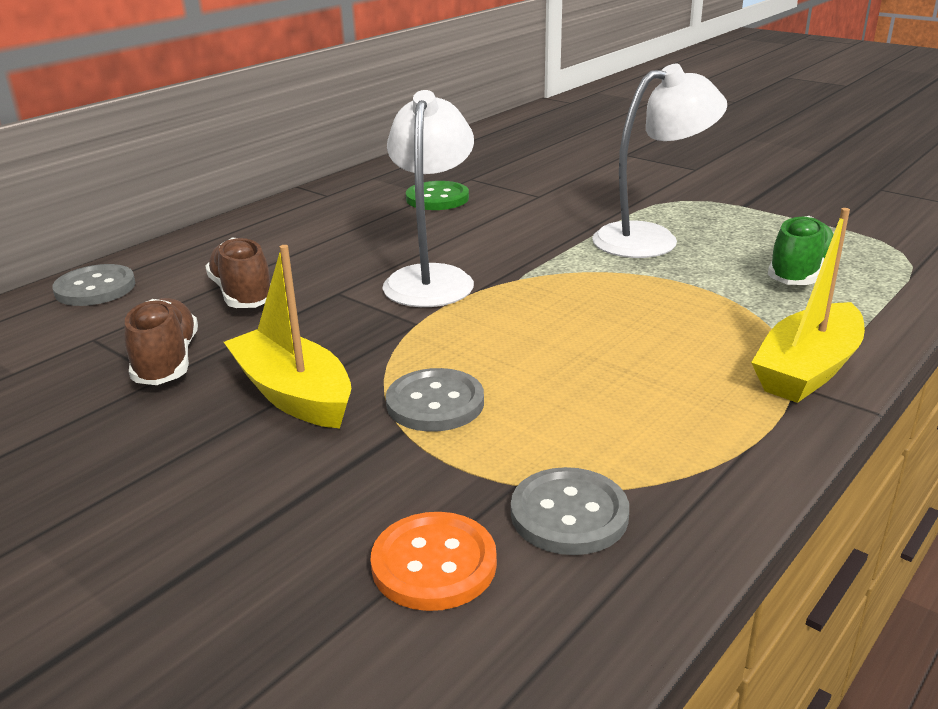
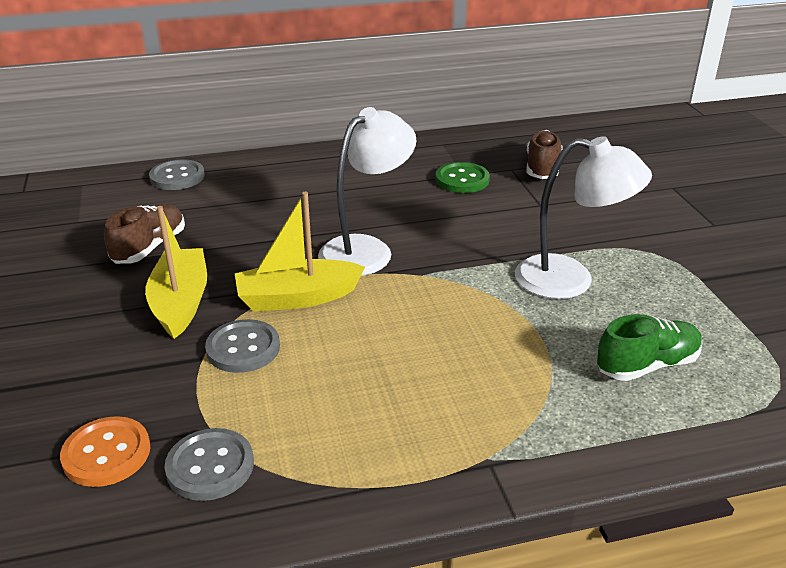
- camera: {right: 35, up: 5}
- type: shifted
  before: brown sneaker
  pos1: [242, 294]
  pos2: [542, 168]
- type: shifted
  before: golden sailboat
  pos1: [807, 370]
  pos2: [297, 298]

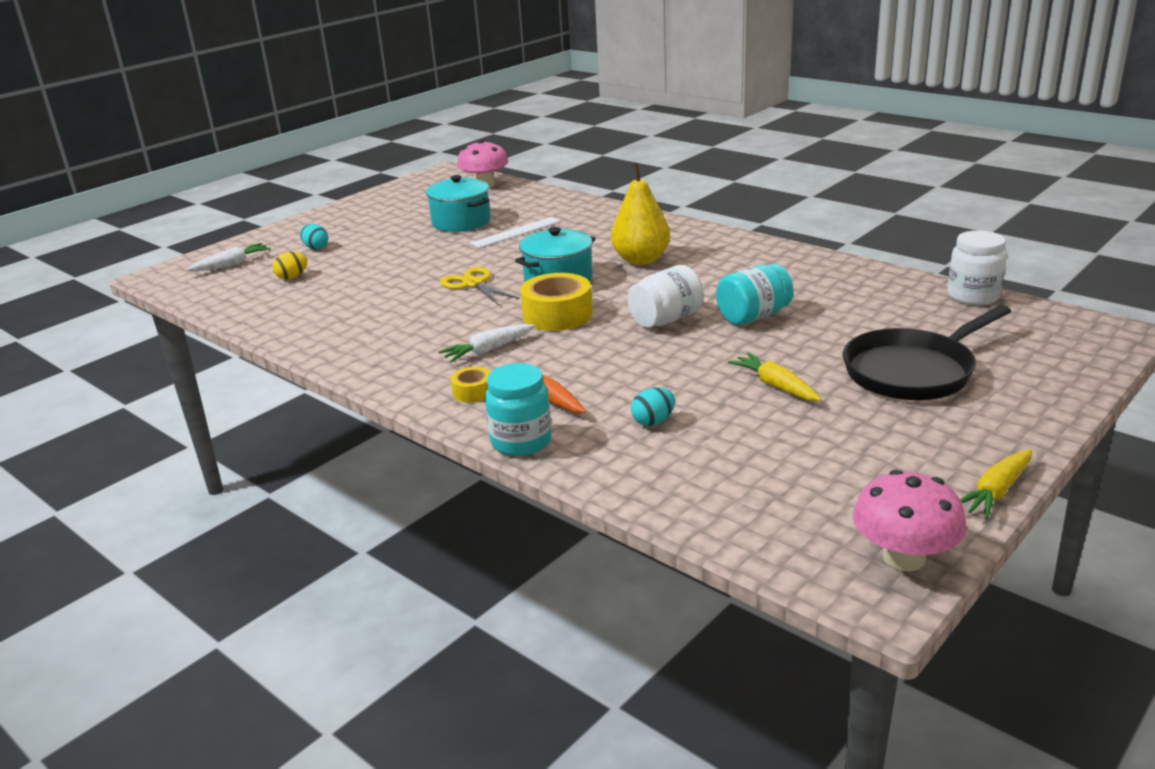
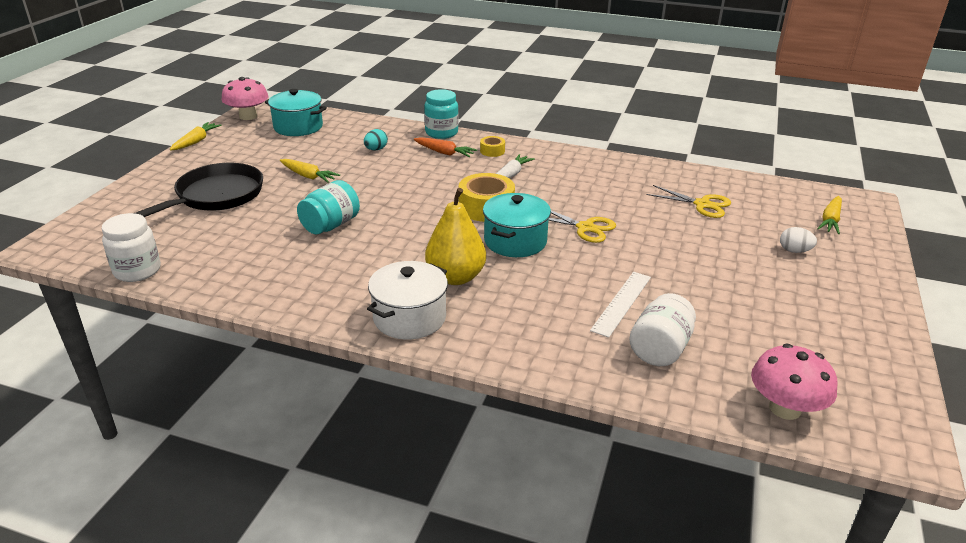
- camera: {right: 155, up: 5}
- type: repainted
  before: snow-white root vegetable
  after: golden root vegetable
  pos1: [231, 264]
  pos2: [830, 220]
- type: gone
  before: golden egg shape
  pos1: [292, 277]
- type: repainted
  before: teal egg shape
  after: snow-white egg shape
  pos1: [316, 248]
  pos2: [794, 251]
- type: shifted
  before: teal stockpot
  pos1: [461, 222]
  pos2: [298, 127]
- type: shifted
  before: snow-white jam jar
  pos1: [666, 320]
  pos2: [660, 349]
- type: new
  after: snow-white stockpot
  pos2: [409, 318]
- type: new
  after: golden shears
  pos2: [702, 204]

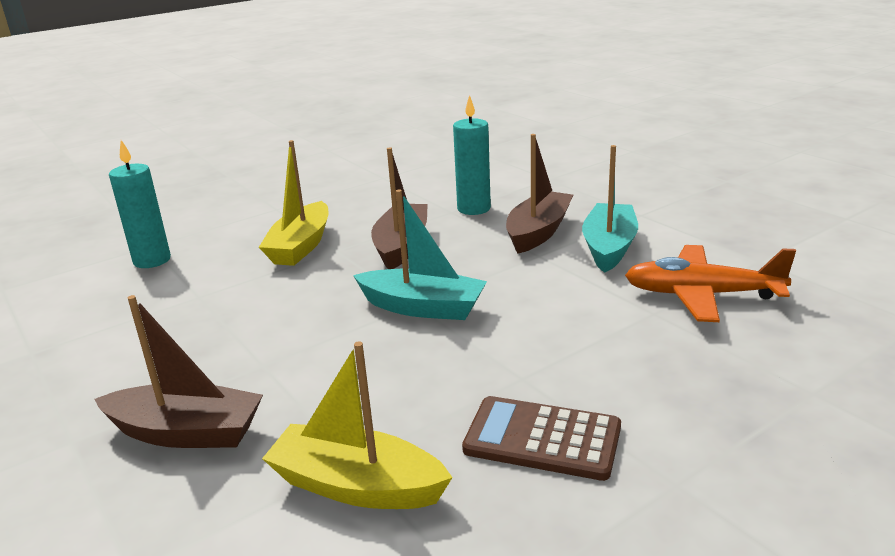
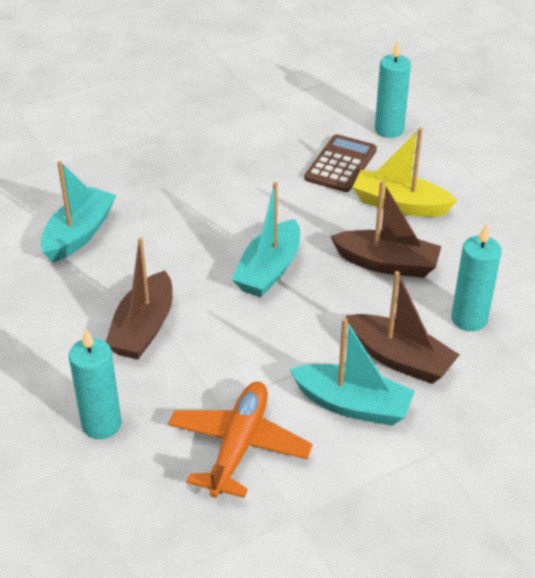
- camera: {right: 95, up: 15}
- type: shifted
  before: brown sailboat
  pos1: [186, 432]
  pos2: [143, 328]
- type: repainted
  before: golden sailboat
  after: teal sailboat
  pos1: [357, 486]
  pos2: [79, 234]
- type: shifted
  before: brown calculator
  pos1: [542, 439]
  pos2: [341, 164]
- type: new
  after: teal candle
  pos2: [101, 424]

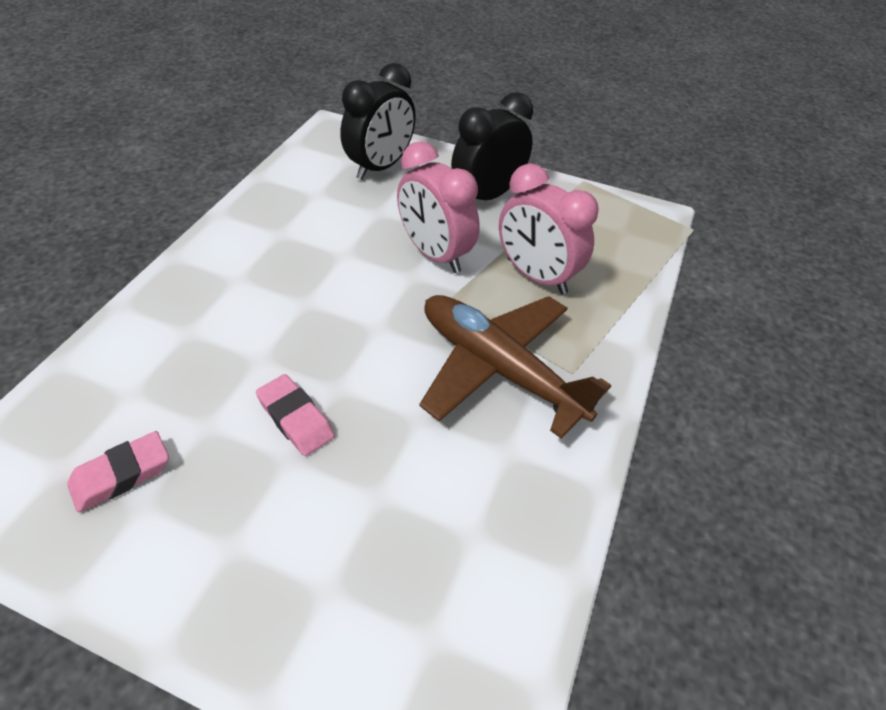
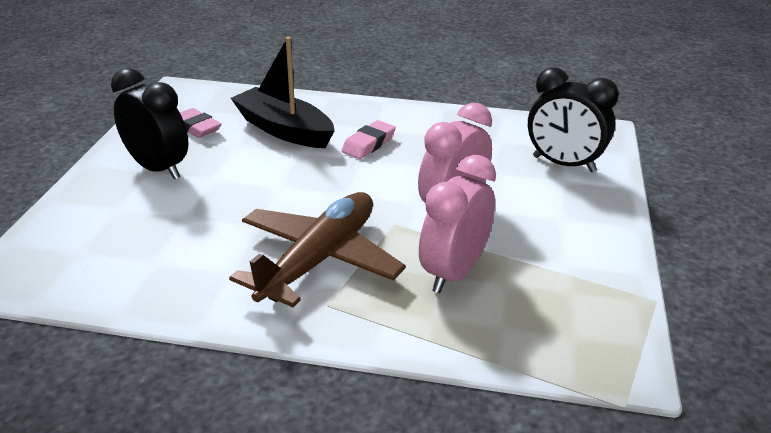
- camera: {right: 80, up: -15}
- type: shifted
  before: pink pencil eraser
  pos1: [296, 418]
  pos2: [368, 144]
- type: shifted
  before: jet-black alarm clock
  pos1: [487, 196]
  pos2: [158, 168]
- type: new
  after: jet-black sailboat
  pos2: [284, 130]

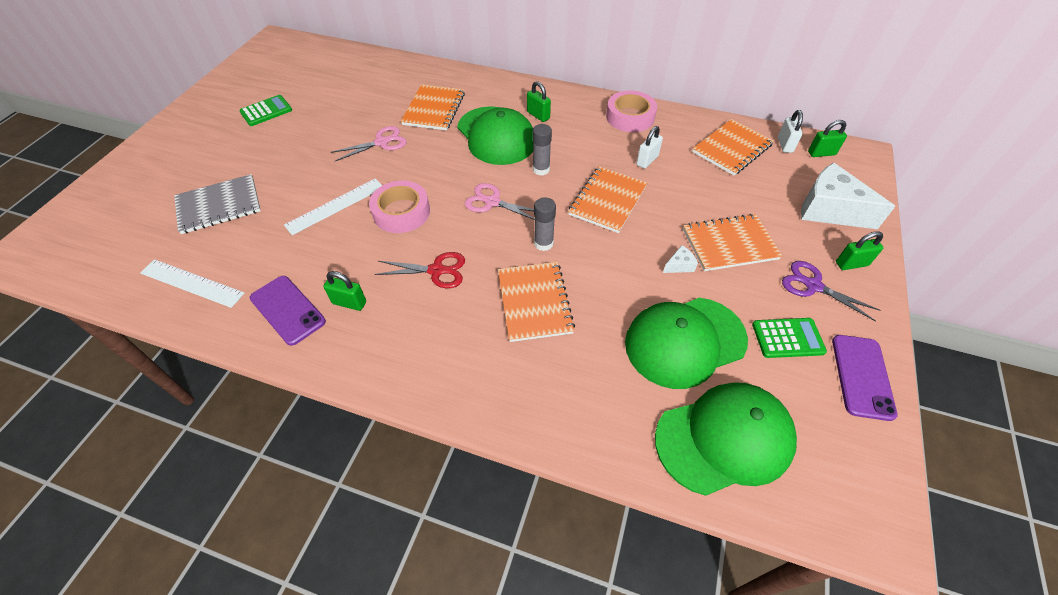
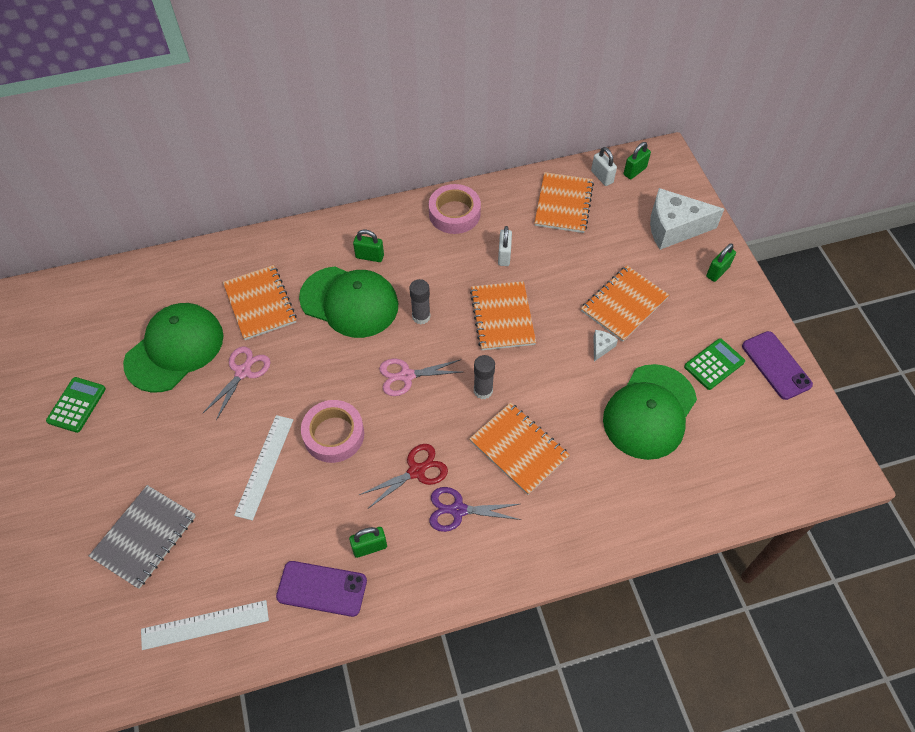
- camera: {right: -35, up: 5}
- type: shifted
  before: green cap
  pos1: [724, 439]
  pos2: [175, 349]
- type: shifted
  before: royal purple shears
  pos1: [813, 286]
  pos2: [458, 510]

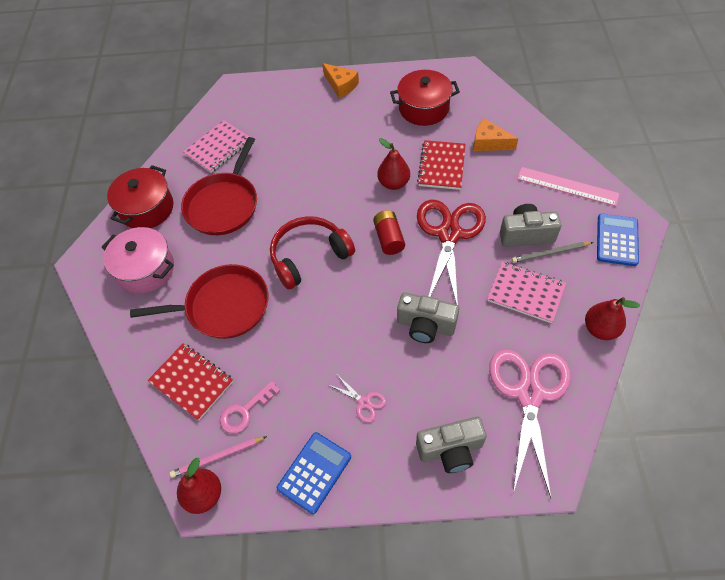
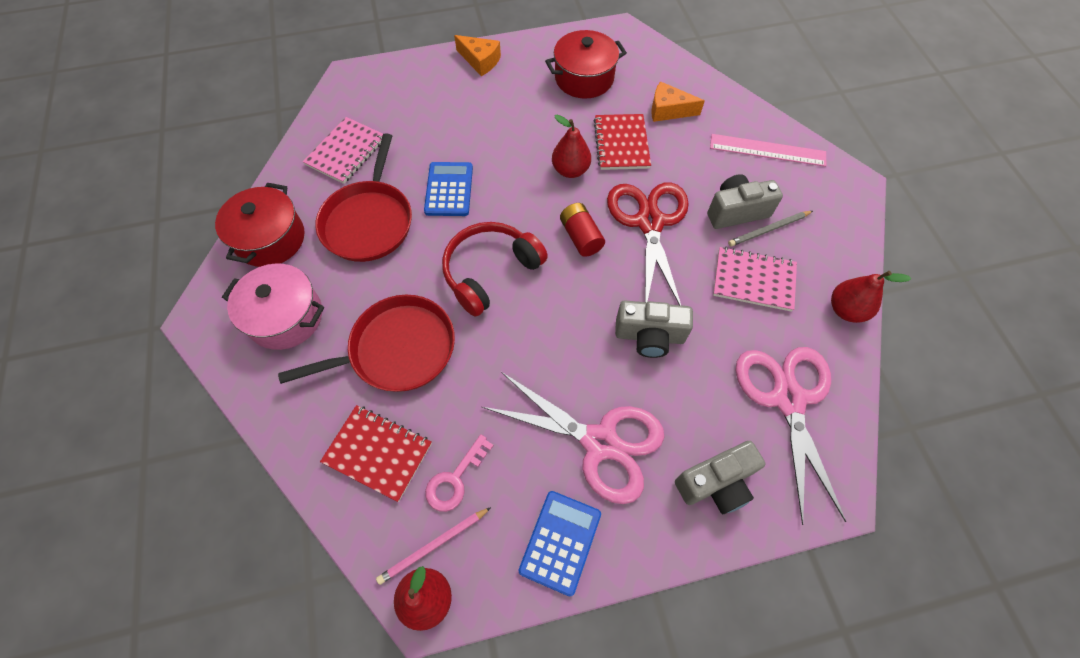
- camera: {right: -15, up: 5}
- type: scaled
  before: pink shears
  pos1: [364, 402]
  pos2: [600, 442]
  scale: 2.42
- type: shifted
  before: royal blue calculator
  pos1: [617, 240]
  pos2: [449, 189]

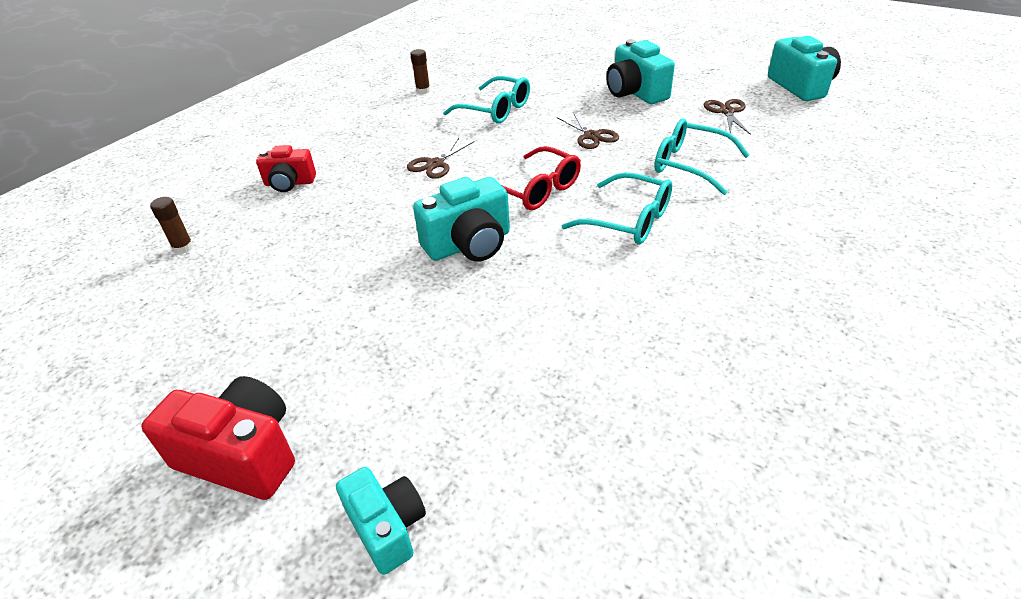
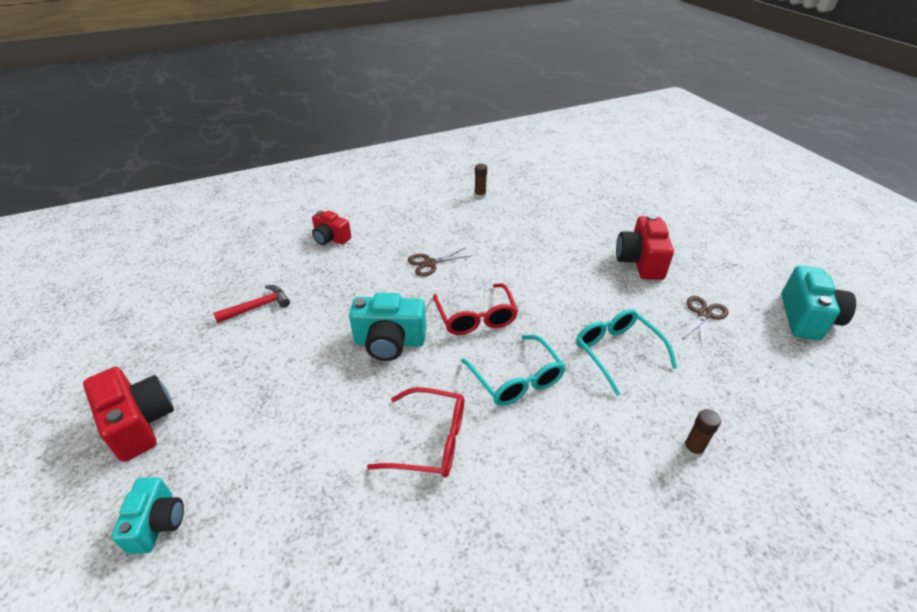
- camera: {right: 30, up: 0}
- type: shifted
  before: brown stick of glue
  pos1: [183, 248]
  pos2: [692, 449]
- type: gone
  before: teal eyeglasses
  pos1: [495, 110]
- type: gone
  before: brown shears
  pos1: [591, 136]
- type: repainted
  before: teal photo camera
  after: crimson photo camera
  pos1: [635, 93]
  pos2: [640, 261]
- type: new
  after: crimson carpenter's hammer
  pos2: [257, 307]
- type: new
  after: crimson eyeglasses
  pos2: [430, 441]

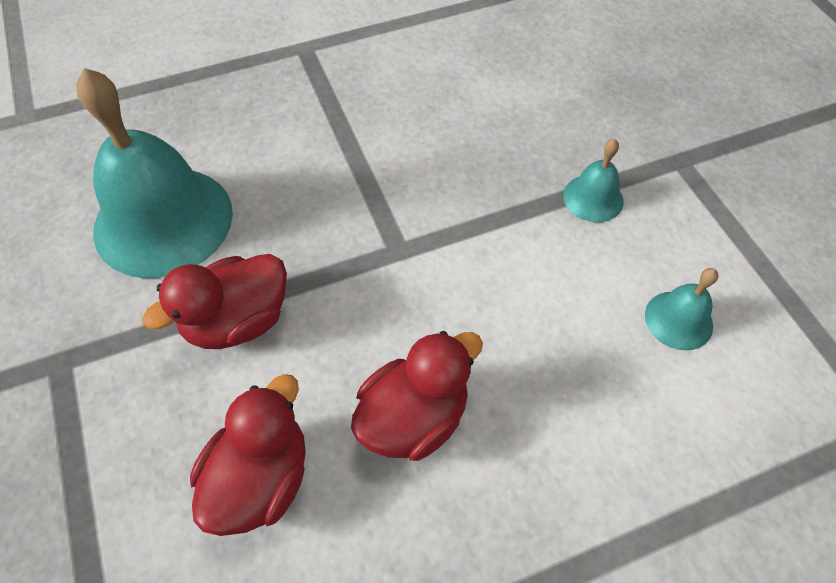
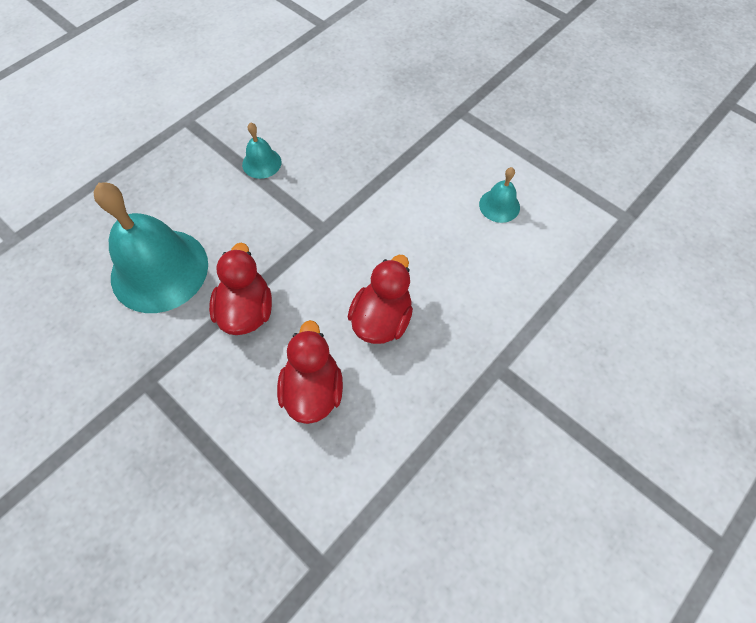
- camera: {right: -25, up: 5}
- type: rotated
  before: crimson rubber duck
  pos1: [237, 321]
  pos2: [246, 310]
  turn: 150
- type: shifted
  before: teal school bell
  pos1: [593, 198]
  pos2: [261, 163]

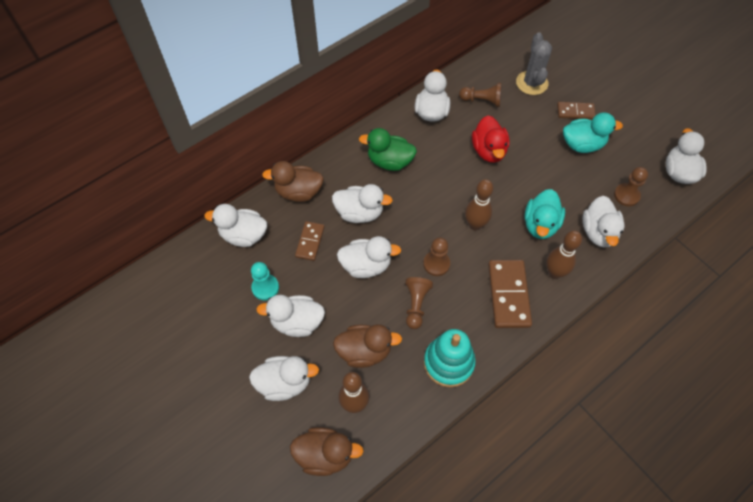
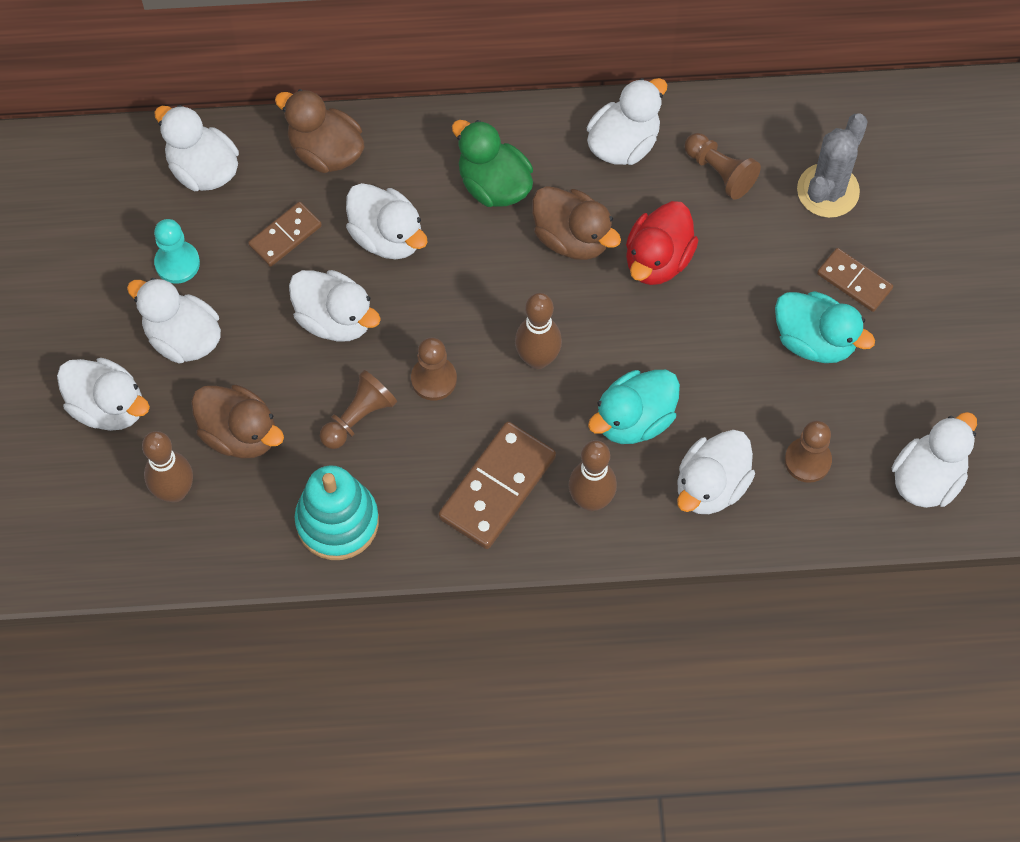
- camera: {right: 35, up: 5}
- type: shifted
  before: brown rubber duck
  pos1: [325, 455]
  pos2: [572, 238]

